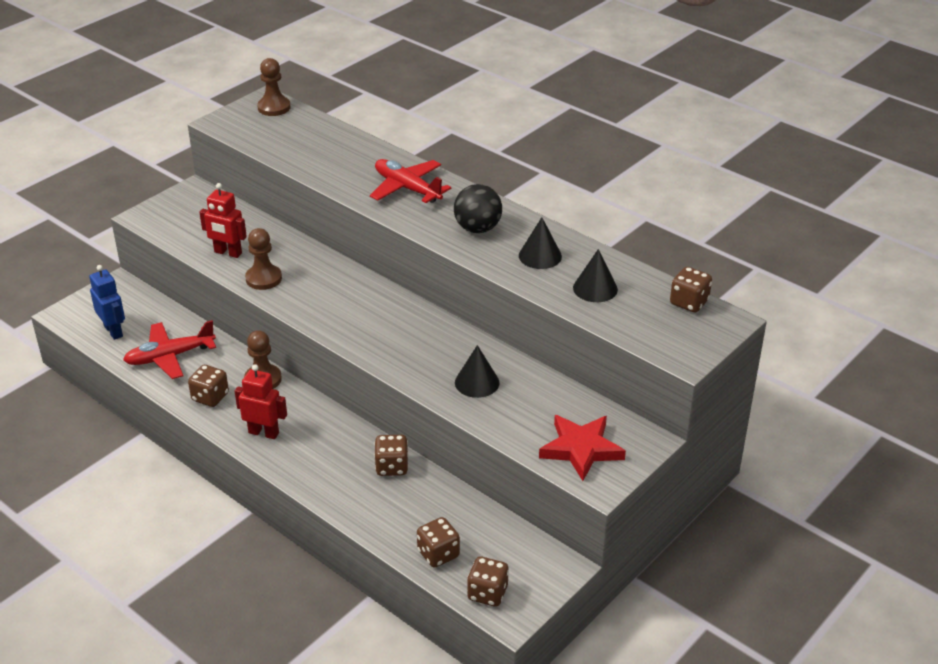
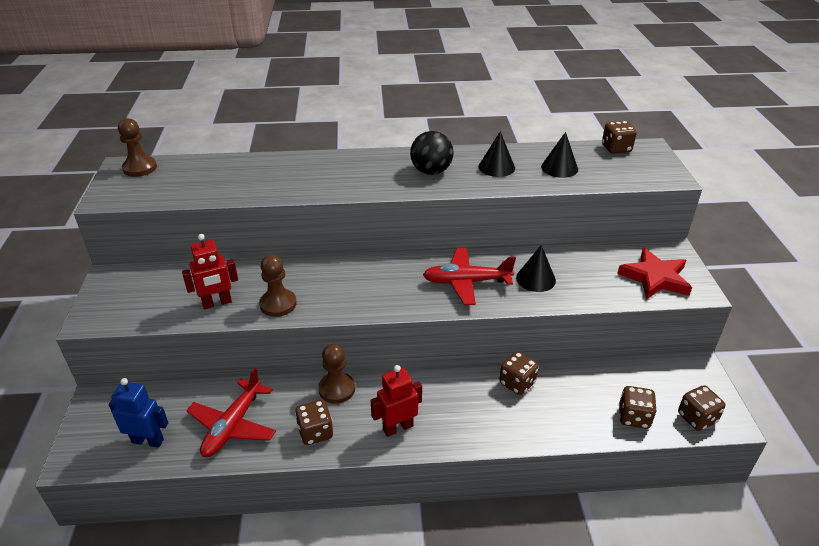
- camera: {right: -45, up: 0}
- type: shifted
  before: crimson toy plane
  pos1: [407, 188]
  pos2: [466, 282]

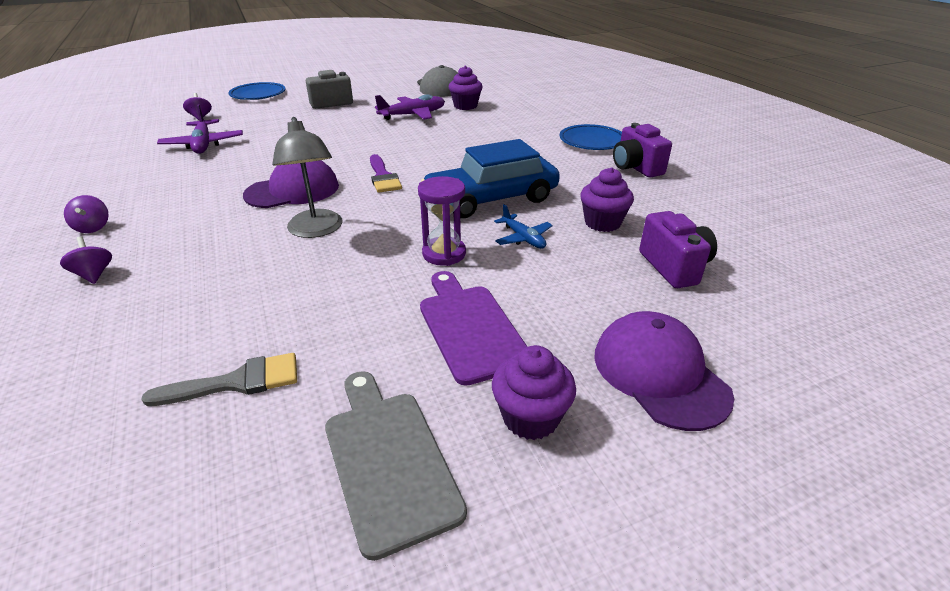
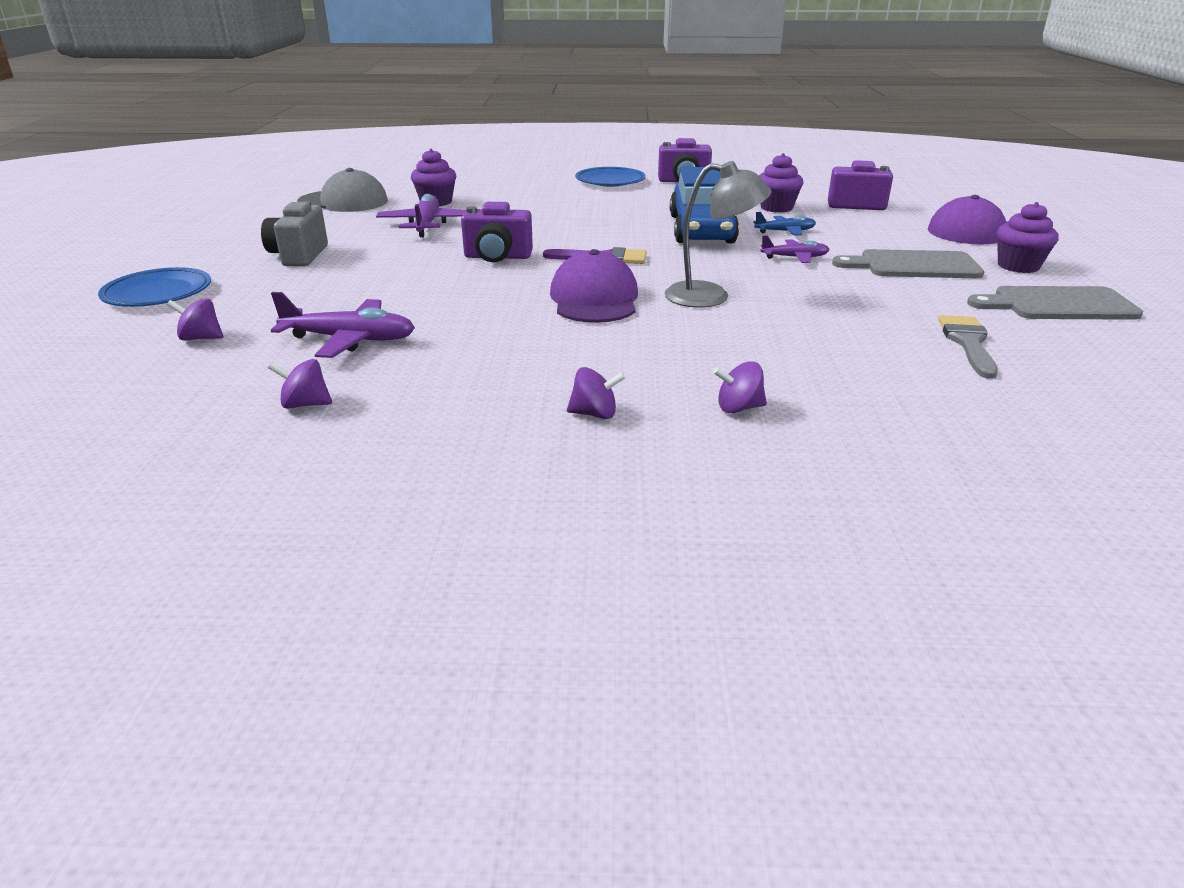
- camera: {right: -65, up: -5}
- type: swapped
  before: royal purple sand timer
  after: royal purple toy plane
  pos1: [444, 254]
  pos2: [795, 257]
- type: repainted
  before: royal purple bread board
  after: gray bread board
  pos1: [470, 328]
  pos2: [913, 265]
- type: new
  after: royal purple toy top
  pos2: [305, 404]
- type: new
  after: royal purple photo camera
  pos2: [497, 257]

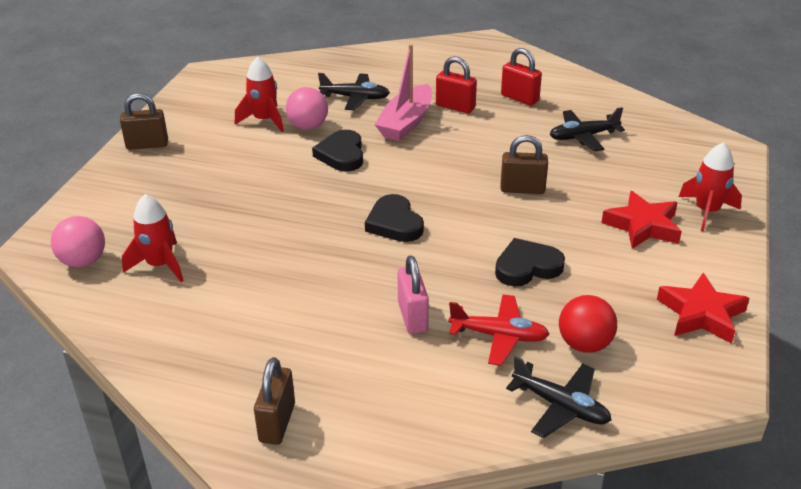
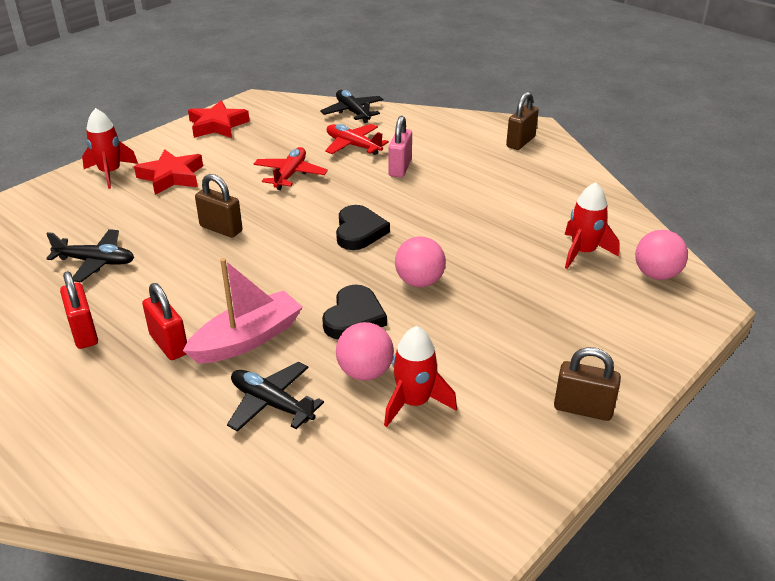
- camera: {right: -155, up: 0}
- type: swapped
  before: jet-black heart
  after: crimson toy plane
  pos1: [527, 267]
  pos2: [290, 175]
- type: gone
  before: crimson ball
  pos1: [584, 344]
- type: new
  after: pink ball
  pos2: [419, 282]

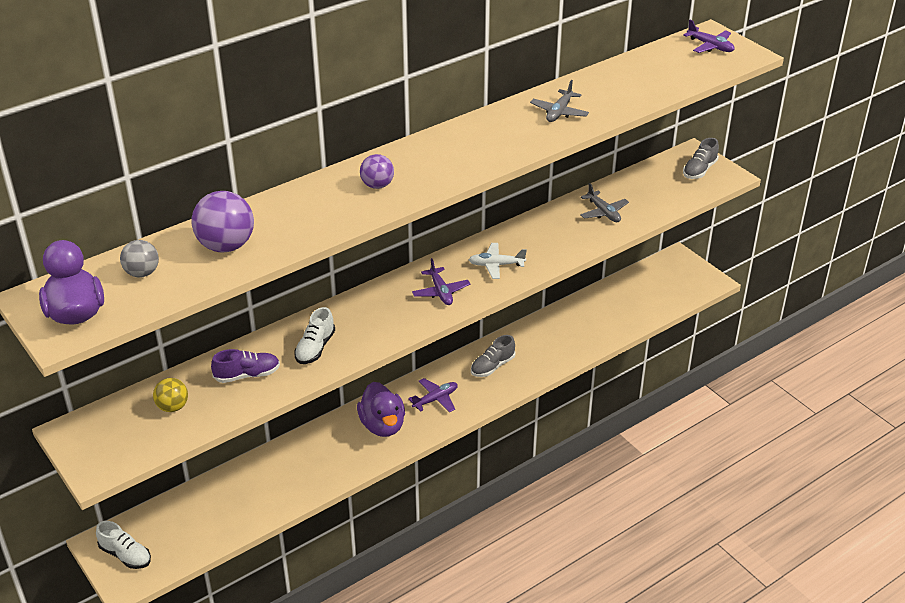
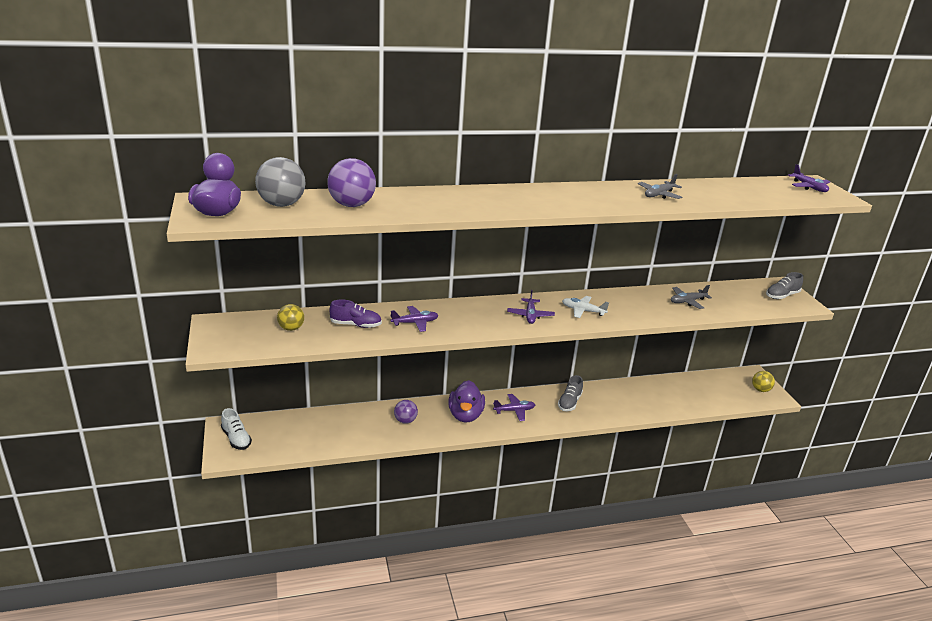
- camera: {right: 20, up: -10}
- type: scaled
  before: gray ball
  pos1: [142, 273]
  pos2: [282, 204]
  scale: 1.67
- type: swapped
  before: snow-white sneaker
  after: royal purple toy plane
  pos1: [315, 348]
  pos2: [415, 323]
- type: shifted
  before: royal purple ball
  pos1: [377, 185]
  pos2: [405, 421]
- type: rotated
  before: gray sneaker
  pos1: [492, 366]
  pos2: [569, 402]
  turn: -45
- type: rotated
  before: gray toy plane
  pos1: [603, 212]
  pos2: [687, 301]
  turn: 75
- type: new
  after: golden ball
  pos2: [760, 390]

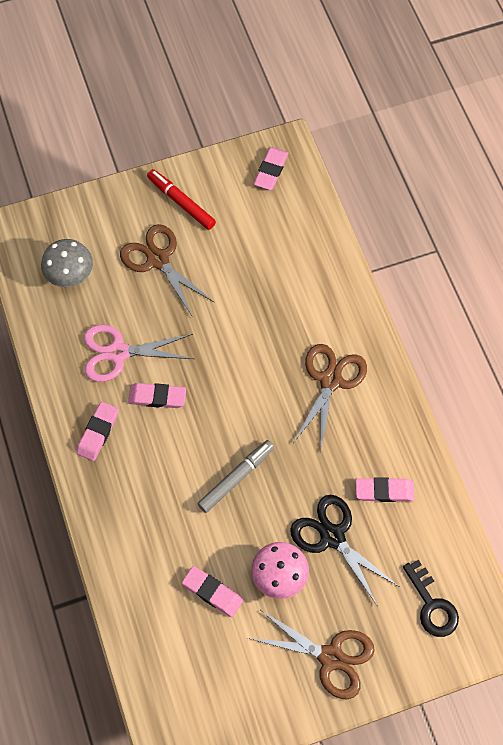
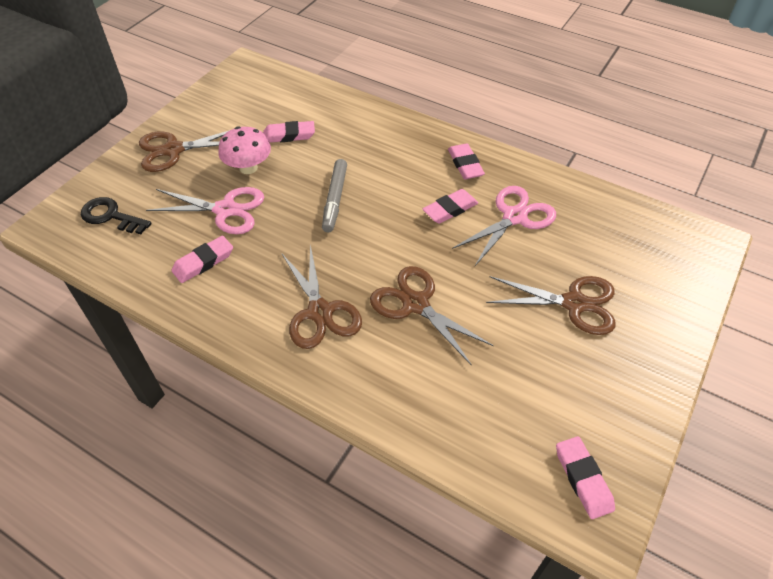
- camera: {right: 140, up: -15}
- type: gone
  before: gray toadstool
  pos1: [70, 274]
- type: gone
  before: crimson felt pen
  pos1: [181, 202]
- type: repainted
  before: jet-black shears
  after: pink shears
  pos1: [332, 536]
  pos2: [225, 210]
- type: new
  after: brown shears
  pos2: [415, 304]

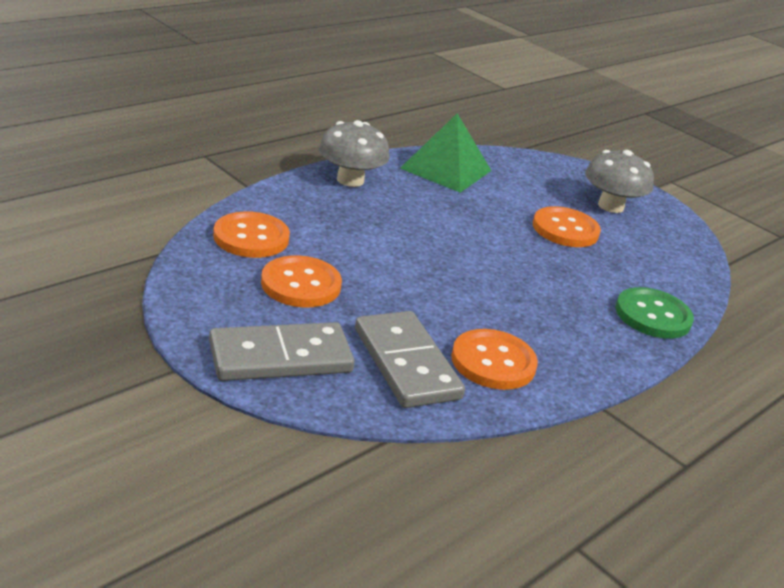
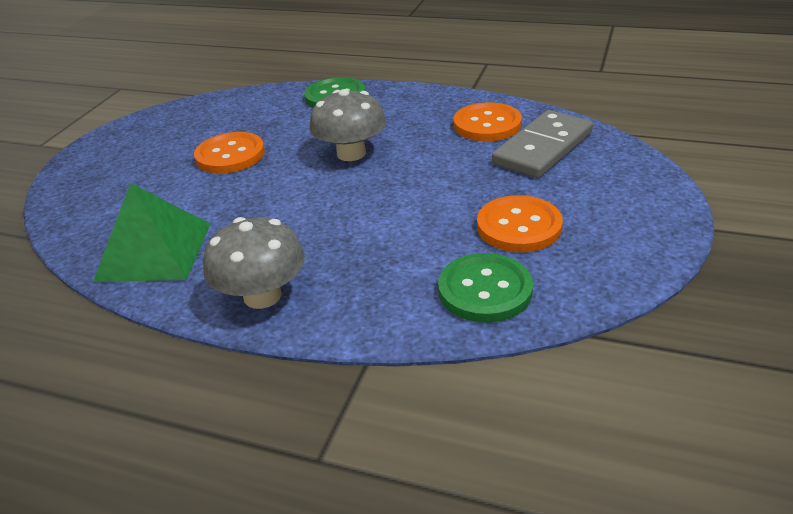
- camera: {right: -110, up: 5}
- type: gone
  before: gray domino piece
  pos1: [280, 357]
- type: repainted
  before: orange sewing button
  after: green sewing button
  pos1: [251, 237]
  pos2: [485, 290]
- type: shifted
  before: gray toadstool
  pos1: [610, 206]
  pos2: [351, 153]

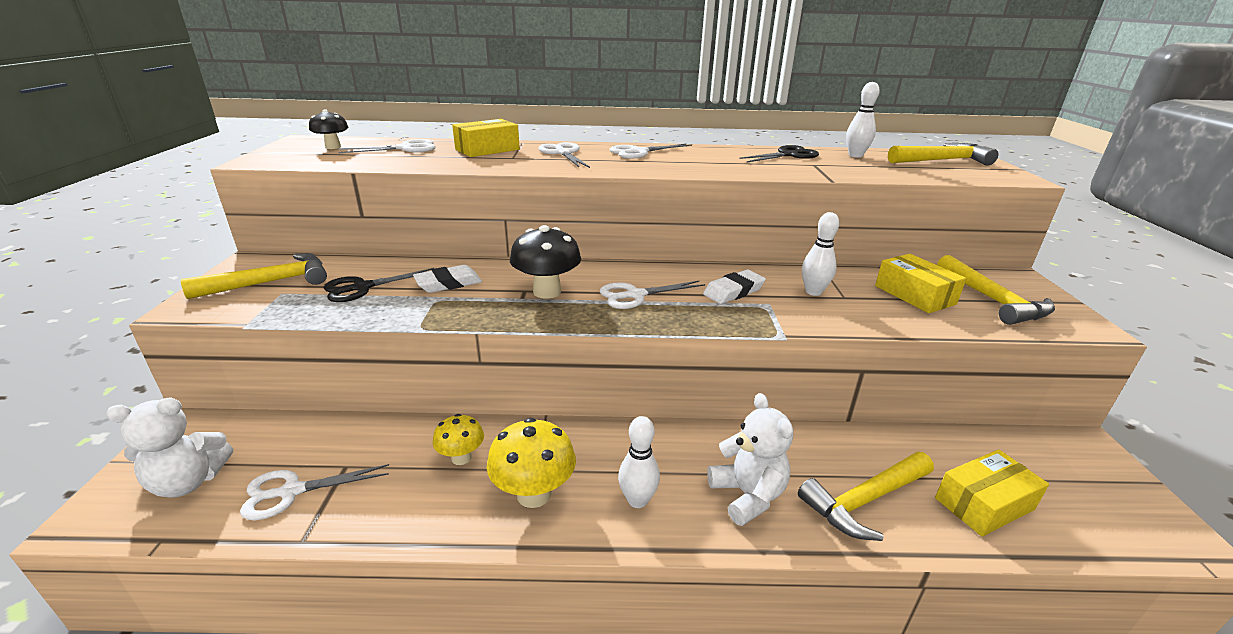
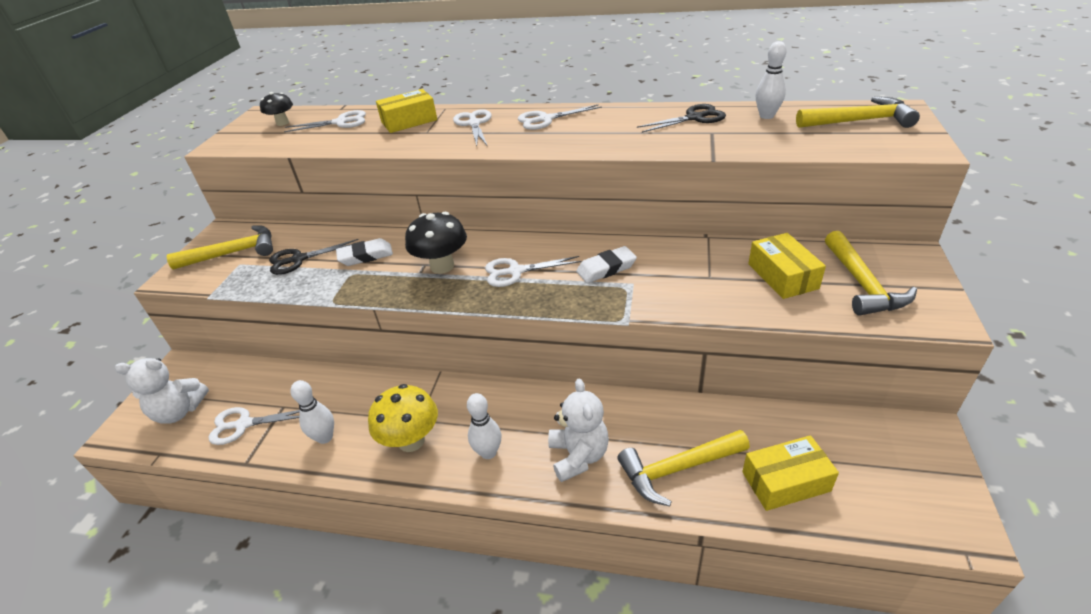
- camera: {right: 15, up: 10}
- type: gone
  before: golden toadstool
  pos1: [461, 458]
- type: shifted
  before: snow-white skittle
  pos1: [813, 292]
  pos2: [325, 437]

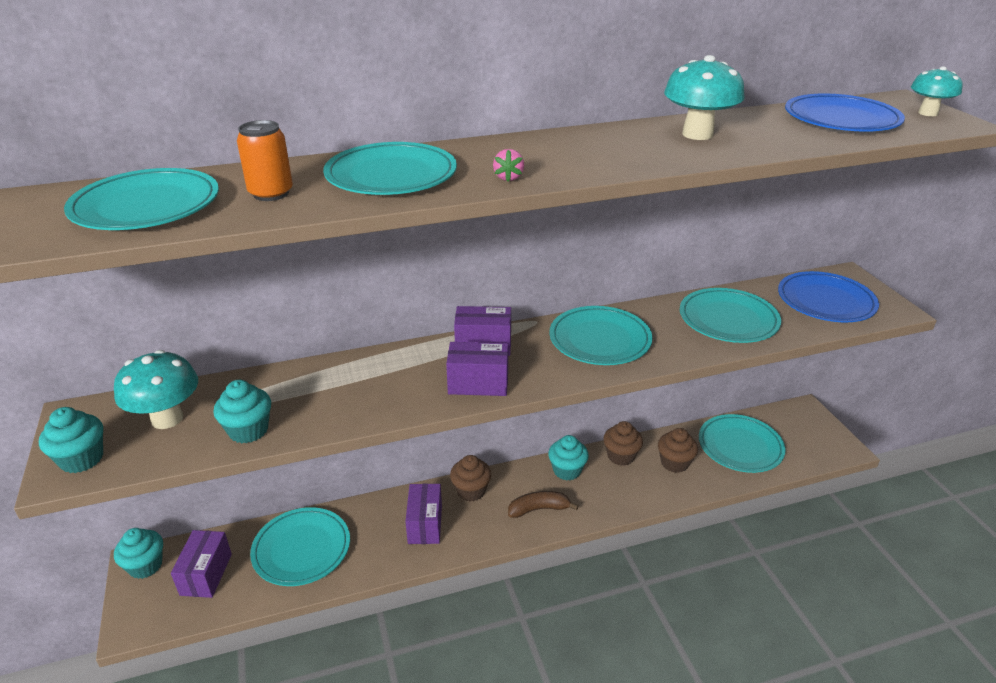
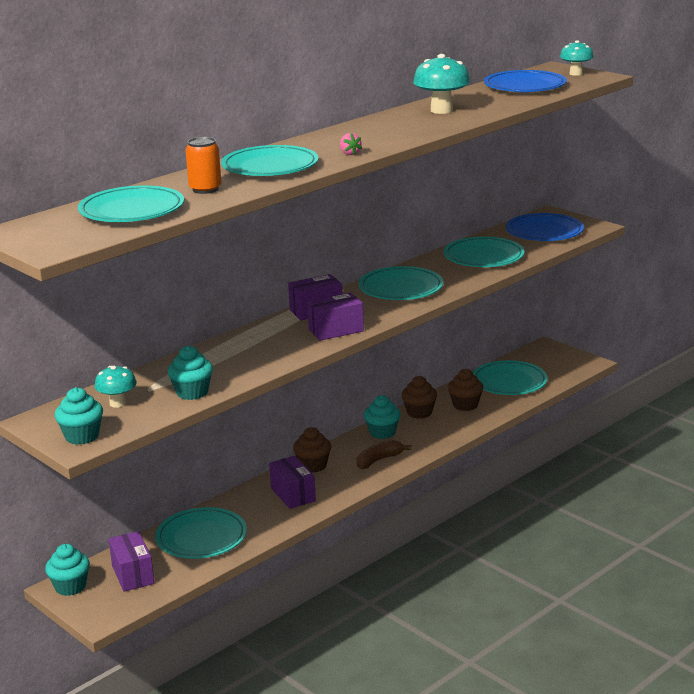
- camera: {right: -25, up: -10}
- type: scaled
  before: teal toadstool
  pos1: [167, 418]
  pos2: [117, 403]
  scale: 0.64

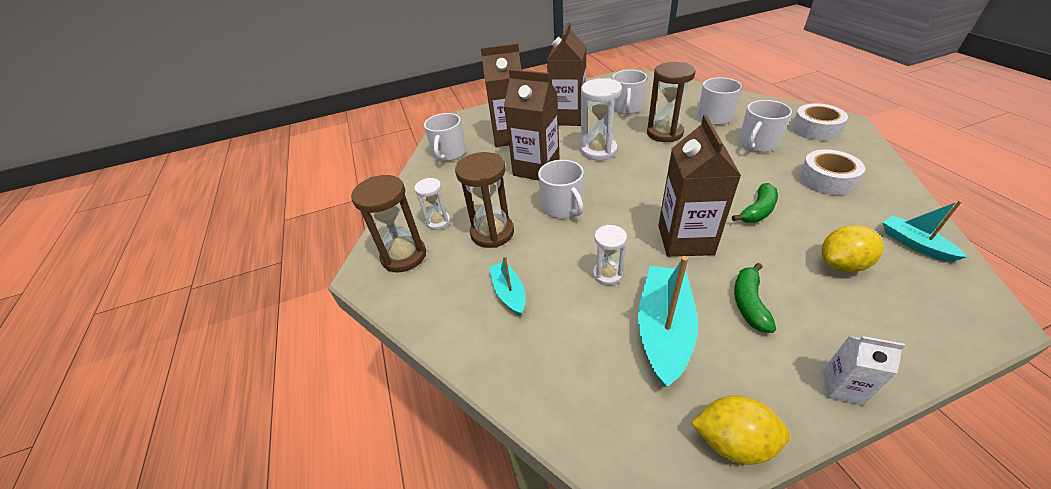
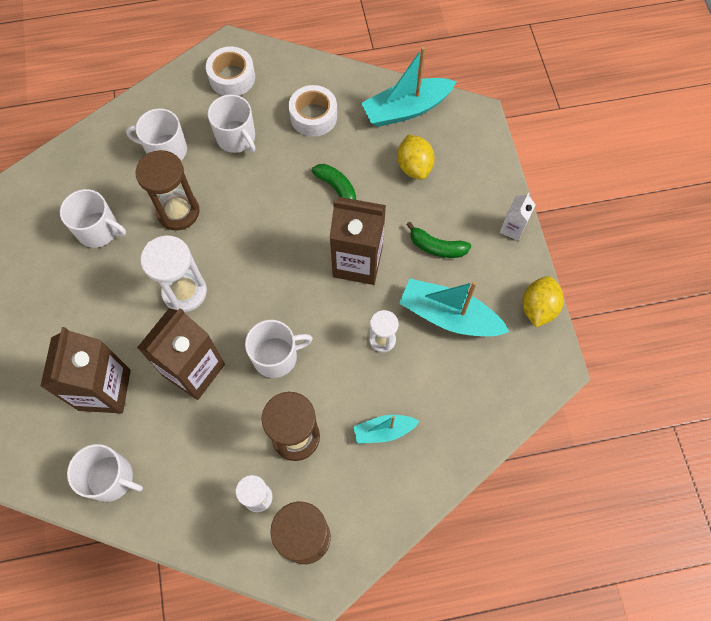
- camera: {right: -85, up: 25}
- type: gone
  before: brown milk carton
  pos1: [568, 118]
- type: scaled
  before: teal sailboat
  pos1: [914, 244]
  pos2: [406, 109]
  scale: 1.78

